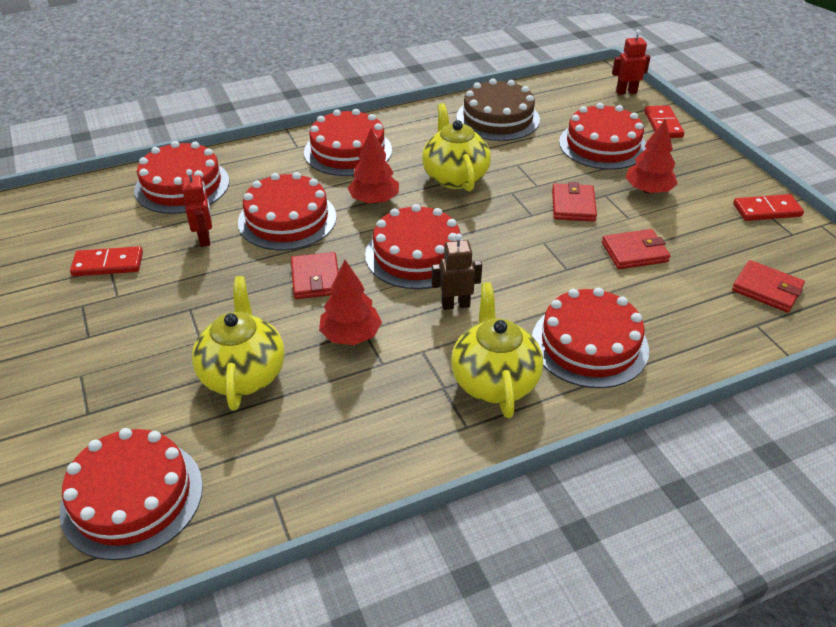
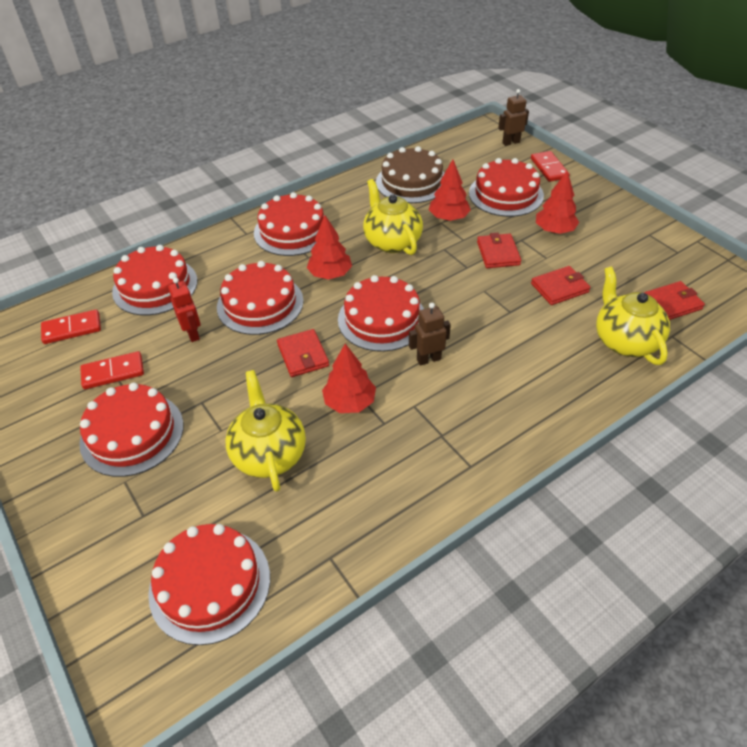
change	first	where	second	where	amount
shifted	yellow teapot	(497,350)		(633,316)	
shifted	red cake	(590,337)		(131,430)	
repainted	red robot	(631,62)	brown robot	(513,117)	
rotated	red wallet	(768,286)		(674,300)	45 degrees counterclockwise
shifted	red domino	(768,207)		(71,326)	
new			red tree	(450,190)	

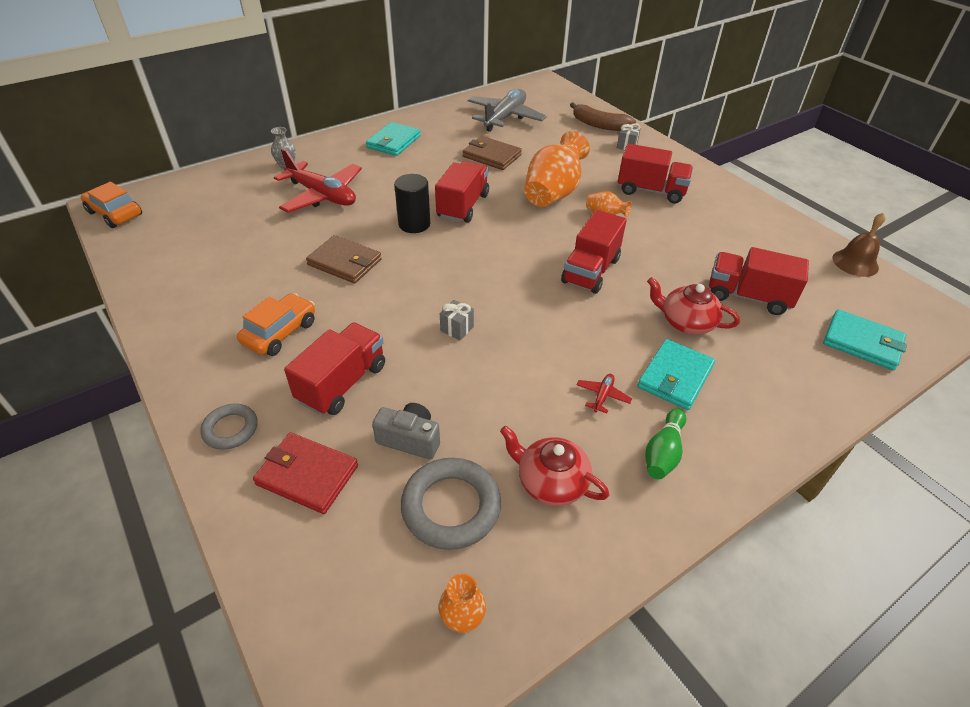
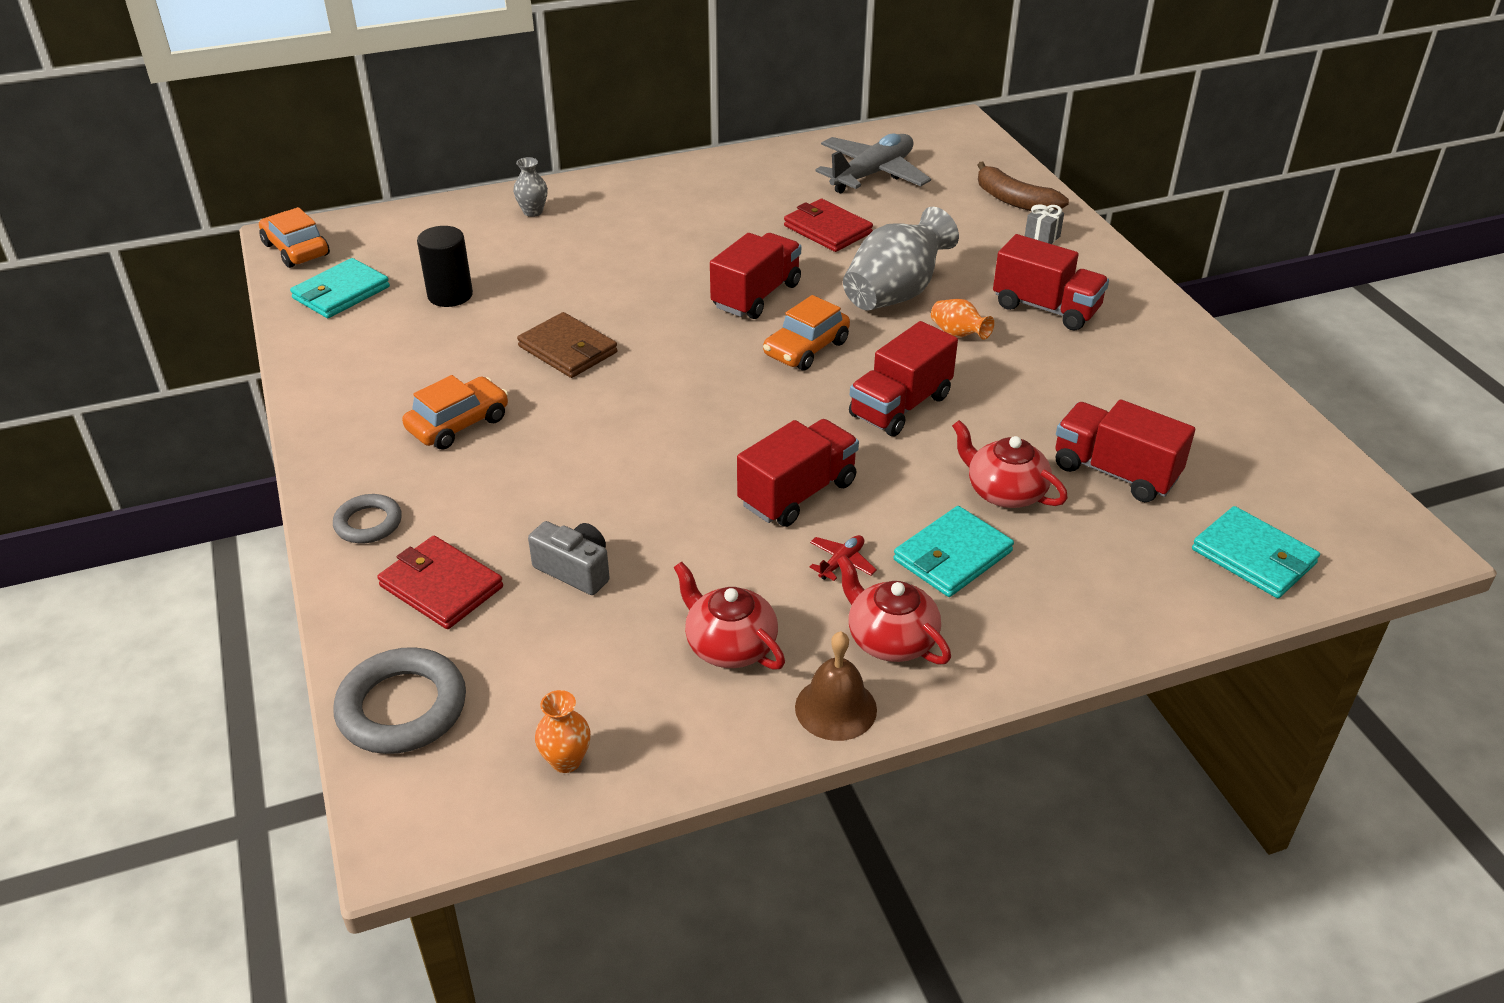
change	first	where	second	where	amount
gone	red plane	(318,180)			
shifted	red truck	(334,369)		(798,473)	
shifted	turquoise wallet	(393,139)		(340,288)	
shifted	black cylinder	(412,203)		(445,266)	
shifted	grey ring	(451,504)		(400,700)	
gone	grey gift	(457,320)			
repainted	brown wallet	(492,153)	red wallet	(828,225)	
repainted	orange vase	(557,169)	grey vase	(901,258)	
swapped	green bowling pin	(665,443)	red teapot	(894,609)	
shifted	brown bell	(859,245)		(836,686)	
new			orange car	(806,332)	

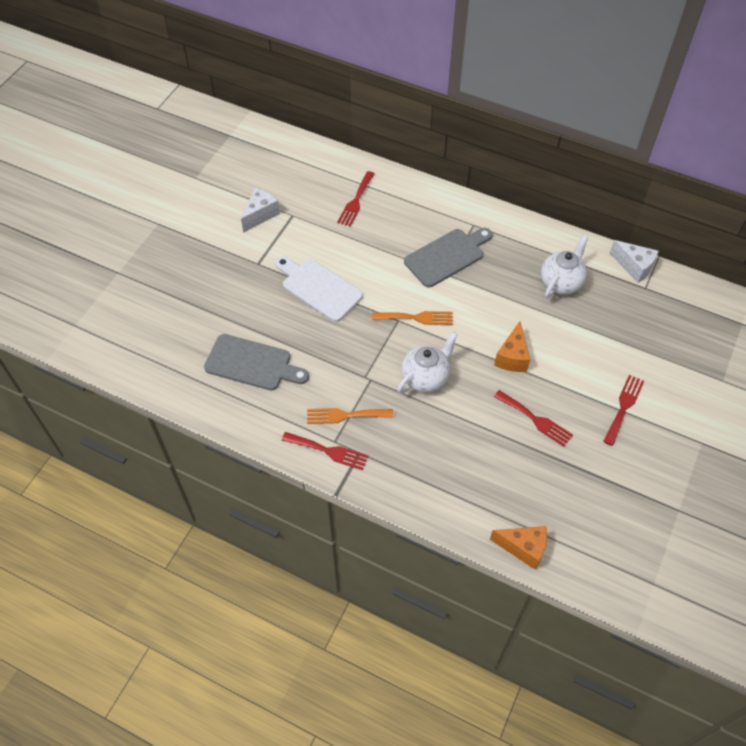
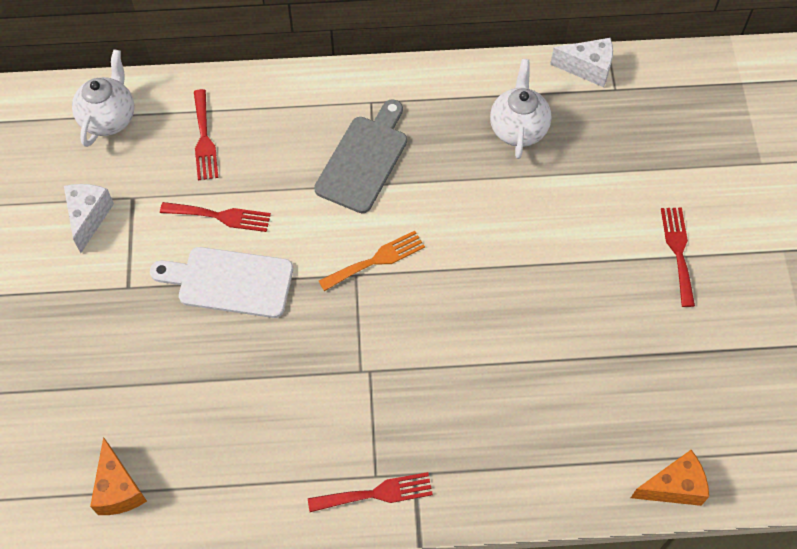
change	first	where	second	where	amount
gone	grey cutting board	(256,362)			
gone	orange fork	(350,416)			
shifted	white teapot	(427,362)		(103,98)	
shifted	orange cheese	(512,346)		(118,476)	
shifted	red fork	(533,418)		(215,217)	

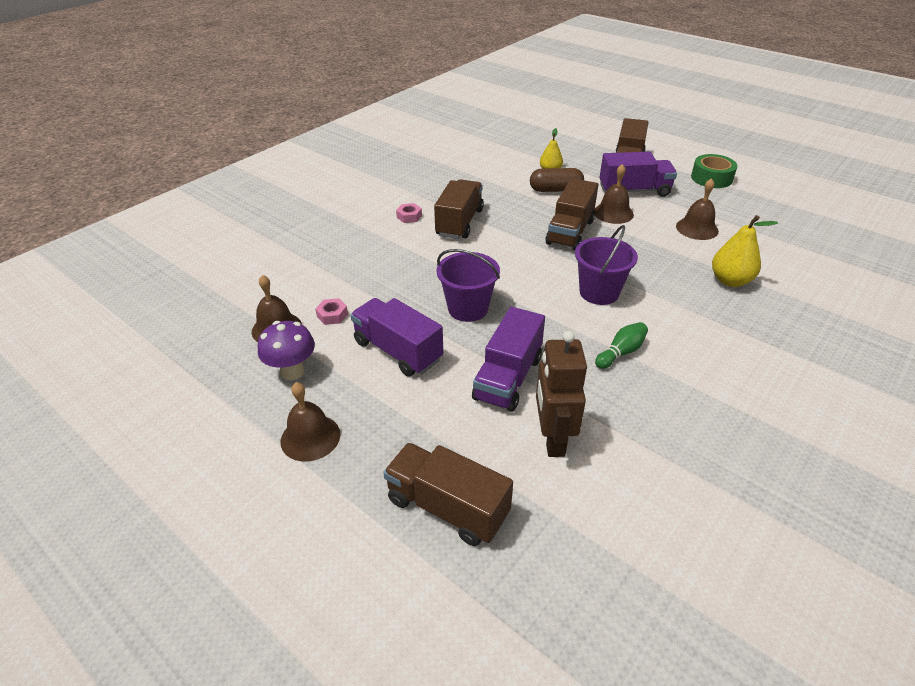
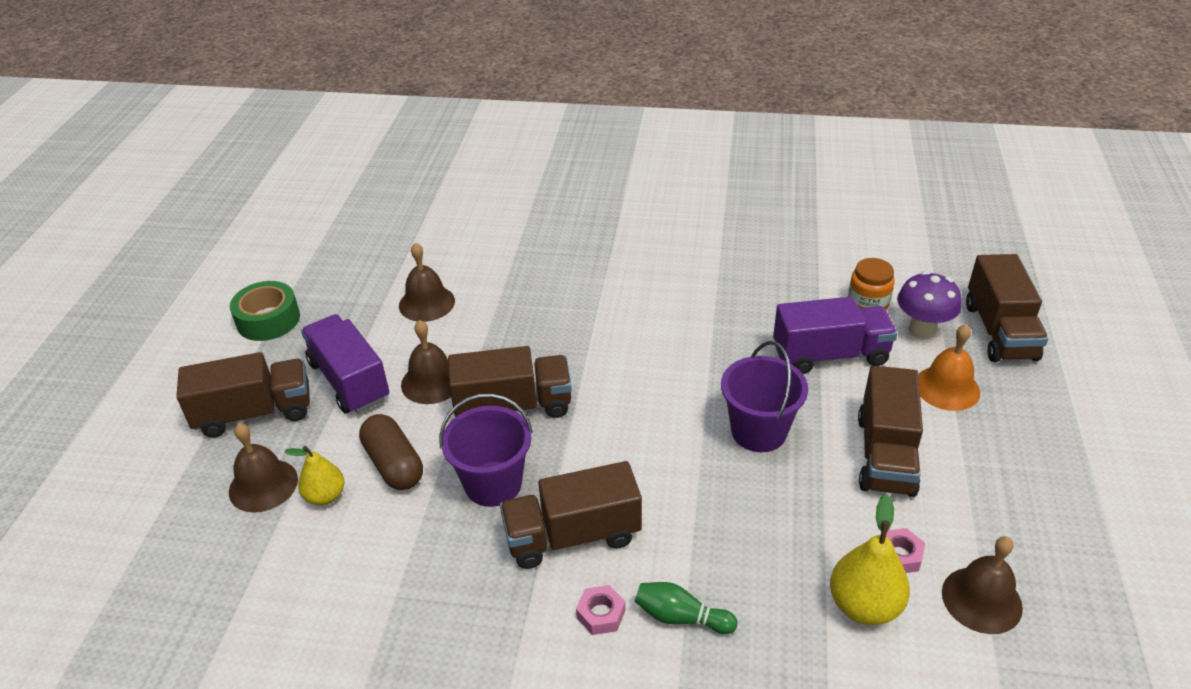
change	first	where	second	where	amount
shifted	purple mushroom	(286,350)		(929,305)	
shifted	brown bell	(310,422)		(263,468)	
repainted	purple truck	(396,337)	brown truck	(890,431)	
swapped	brown robot	(561,394)	orange jar	(871,284)	
shifted	purple bucket	(606,265)		(486,450)	
shifted	green bowling pin	(621,345)		(686,608)	
shifted	yellow pear	(745,251)		(870,559)	
new			orange bell	(949,367)	

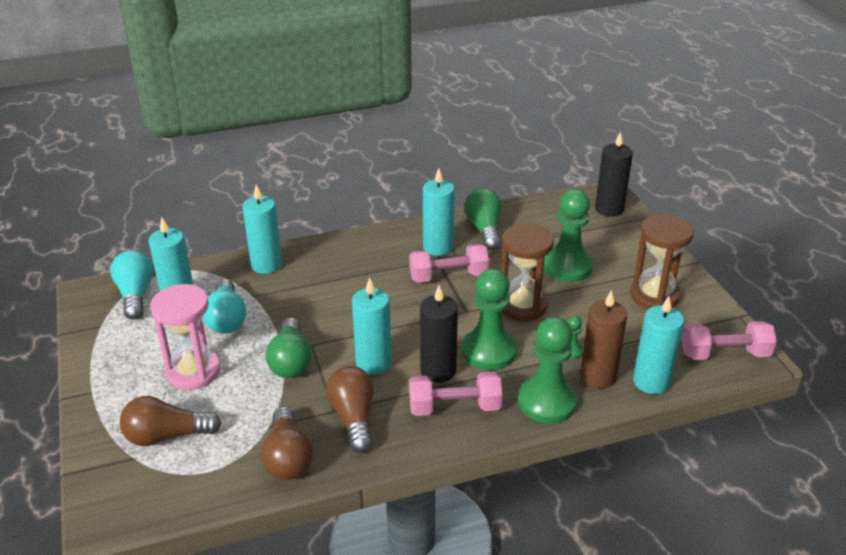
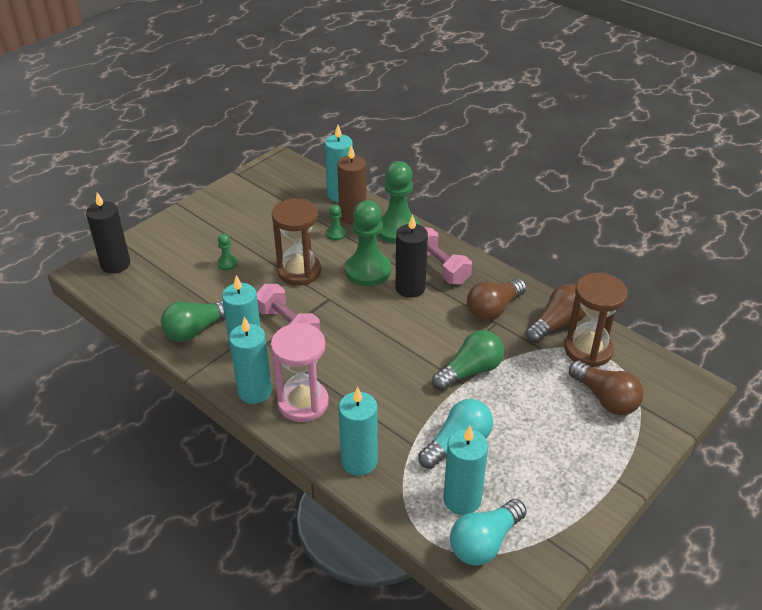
change	first	where	second	where	amount
shifted	pink hourglass	(185,337)		(300,372)	
shifted	turquoise candle	(371,326)		(250,360)	
scaled	green pawn	(568,235)		(227,252)	x0.44
shifted	brown hourglass	(662,261)		(596,320)	
gone	pink dumbbell	(729,340)			

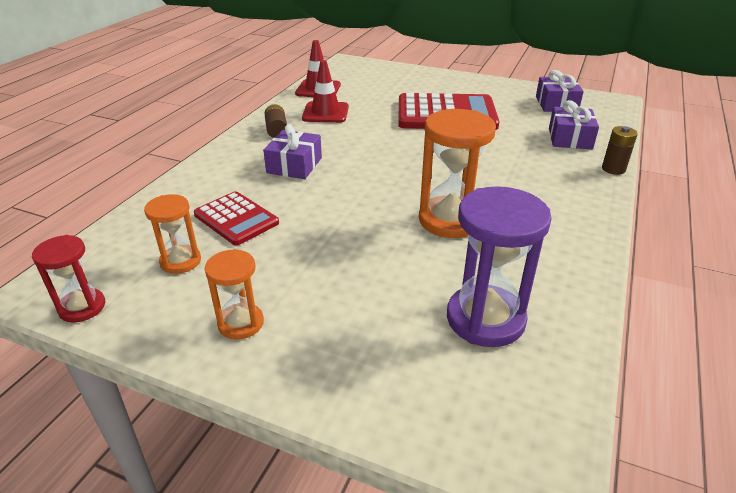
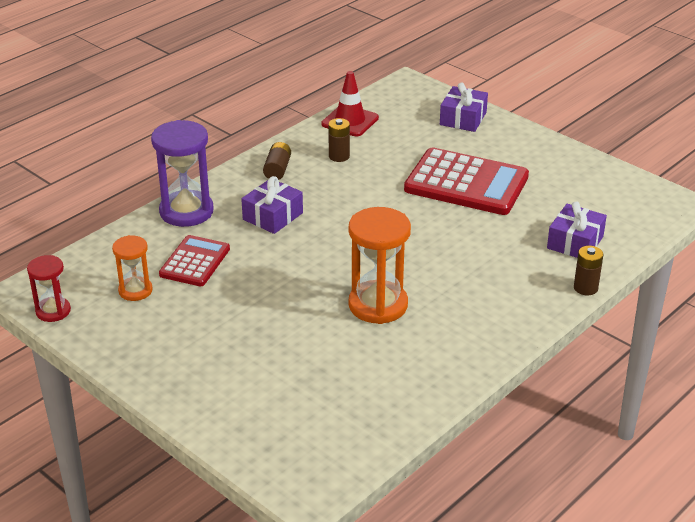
change	first	where	second	where	amount
rotated	red calculator	(236,218)		(194,260)	135 degrees counterclockwise
gone	orange hourglass	(234,294)			
swapped	red traffic cone	(325,91)	brown battery	(339,140)	
shifted	purple hourglass	(499,266)		(182,173)	
shifted	purple gift	(560,91)		(464,107)	

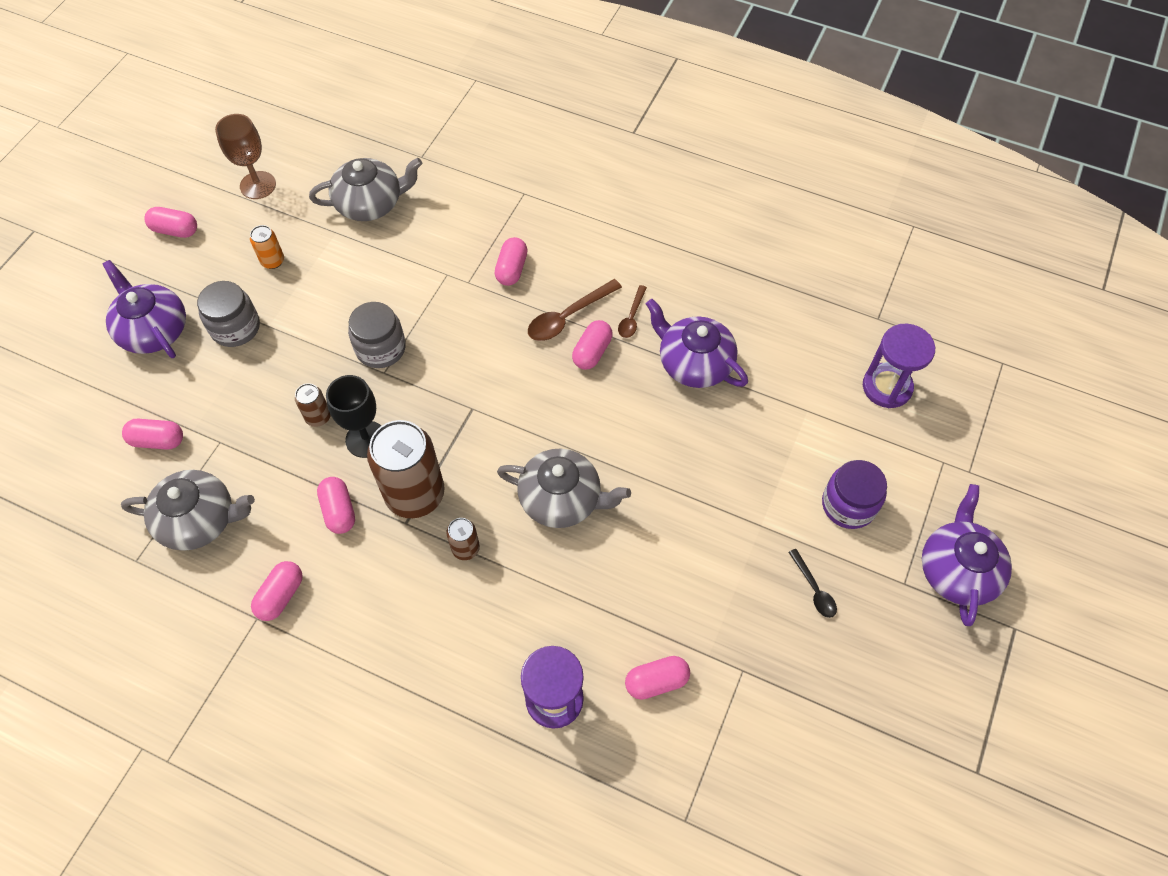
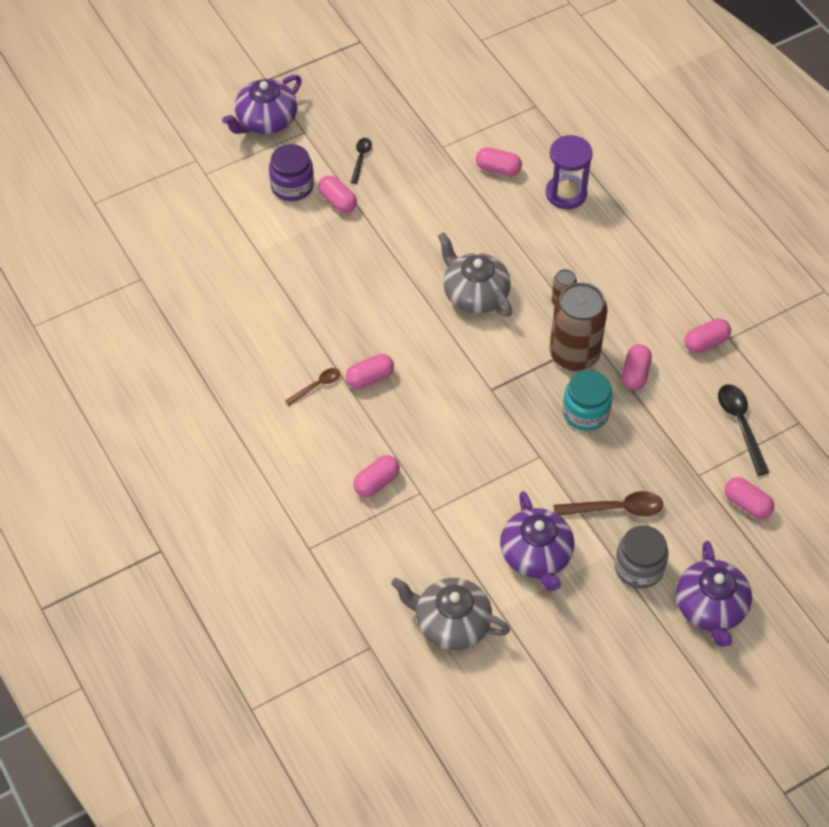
change	first	where	second	where	amount
swapped	grey teapot	(188,510)	black spoon	(744,430)	
shifted	pink capsule	(170,222)		(337,194)	
gone	brown goblet	(245,156)			
gone	orange can	(267,247)			
gone	brown can	(312,405)			
swapped	black goblet	(353,416)	turquoise jar	(587,400)	
gone	grey jar	(377,335)			
shifted	brown spoon	(575,310)		(608,504)	
shifted	purple teapot	(697,343)		(537,541)	
gone	purple hourglass	(899,365)			

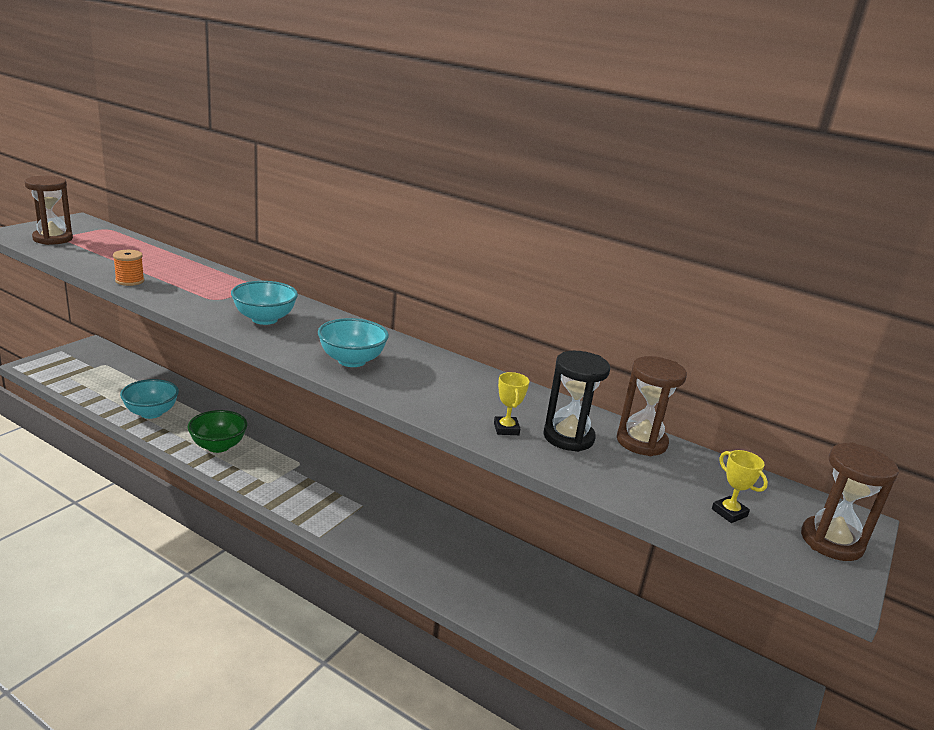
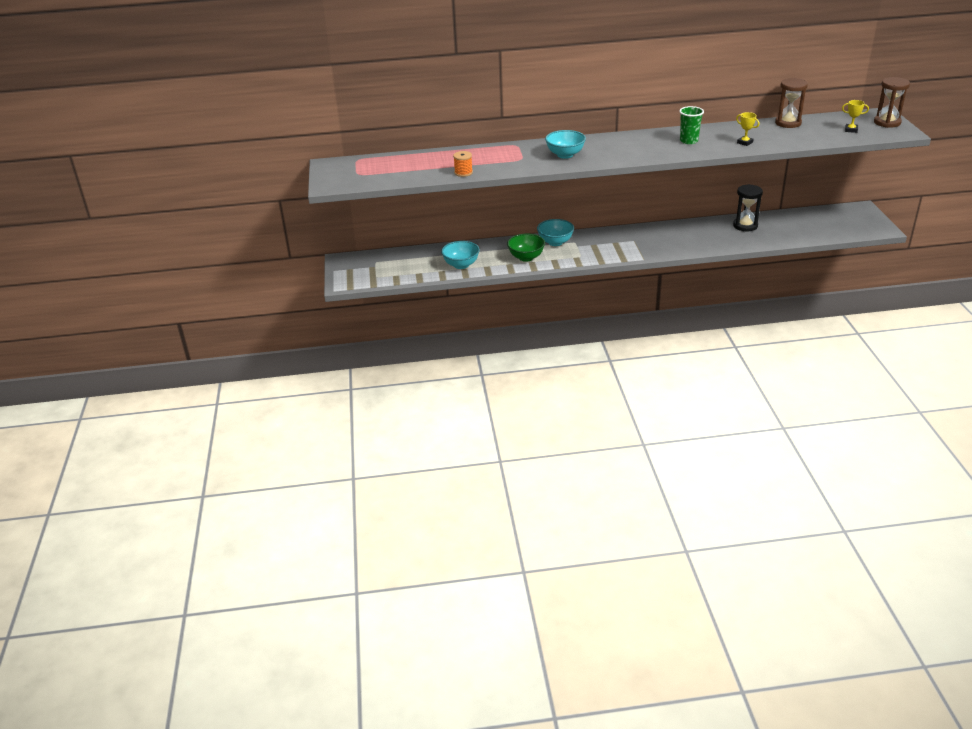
change	first	where	second	where	amount
gone	brown hourglass	(48,210)			
shifted	turquoise bowl	(353,342)		(555,232)	
shifted	black hourglass	(576,401)		(748,207)	
new			green cup	(691,125)	

